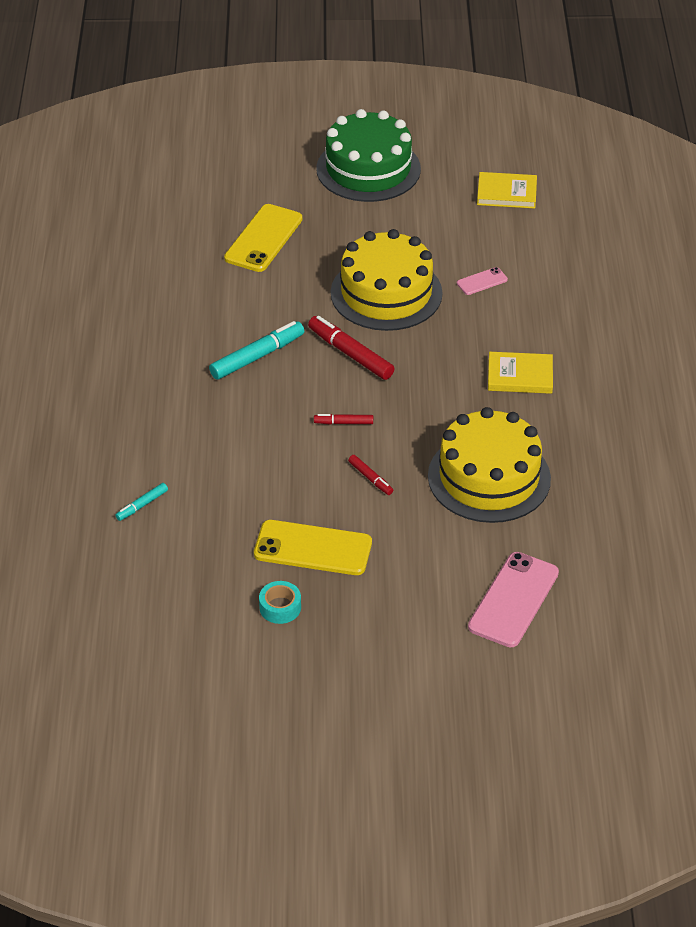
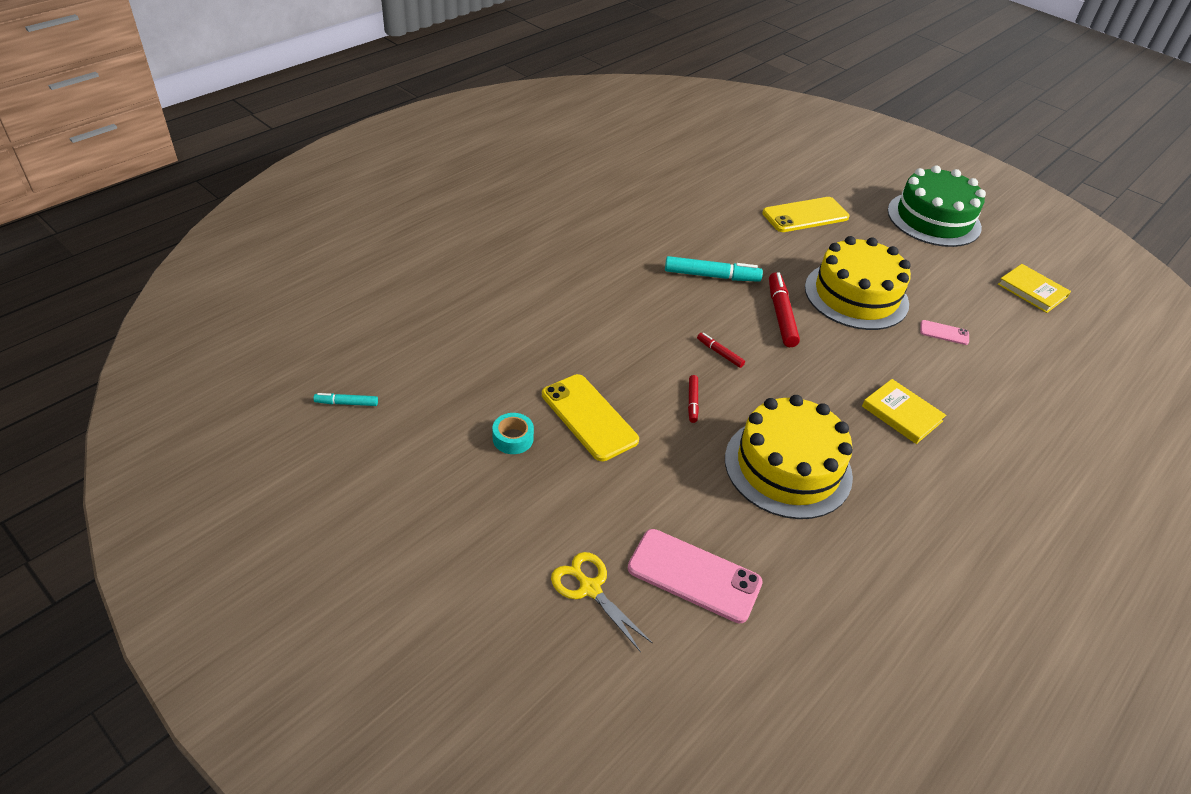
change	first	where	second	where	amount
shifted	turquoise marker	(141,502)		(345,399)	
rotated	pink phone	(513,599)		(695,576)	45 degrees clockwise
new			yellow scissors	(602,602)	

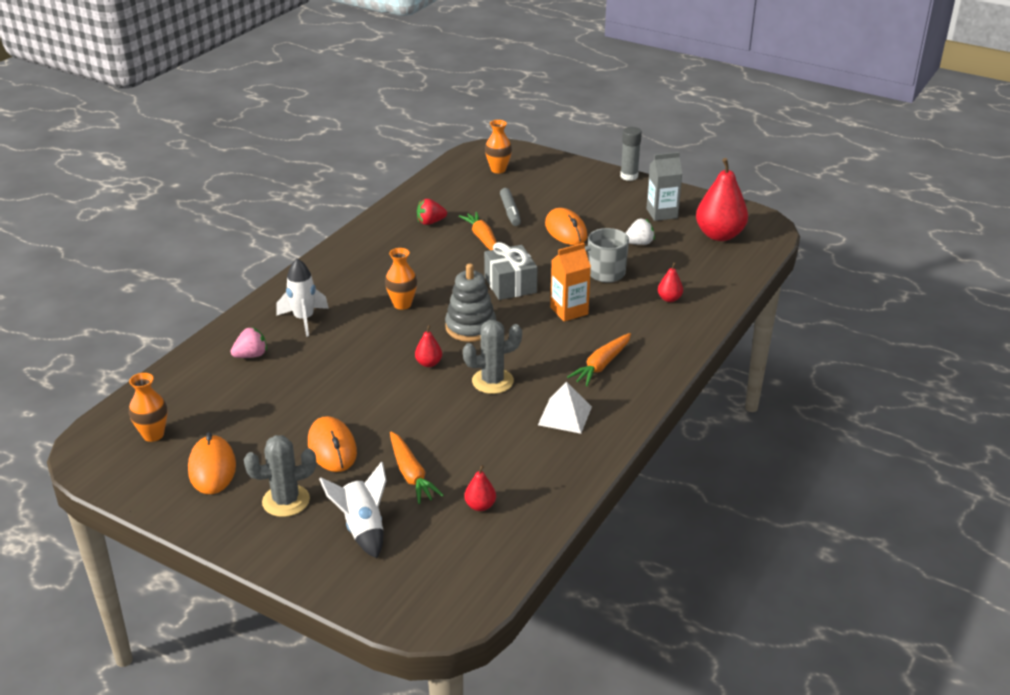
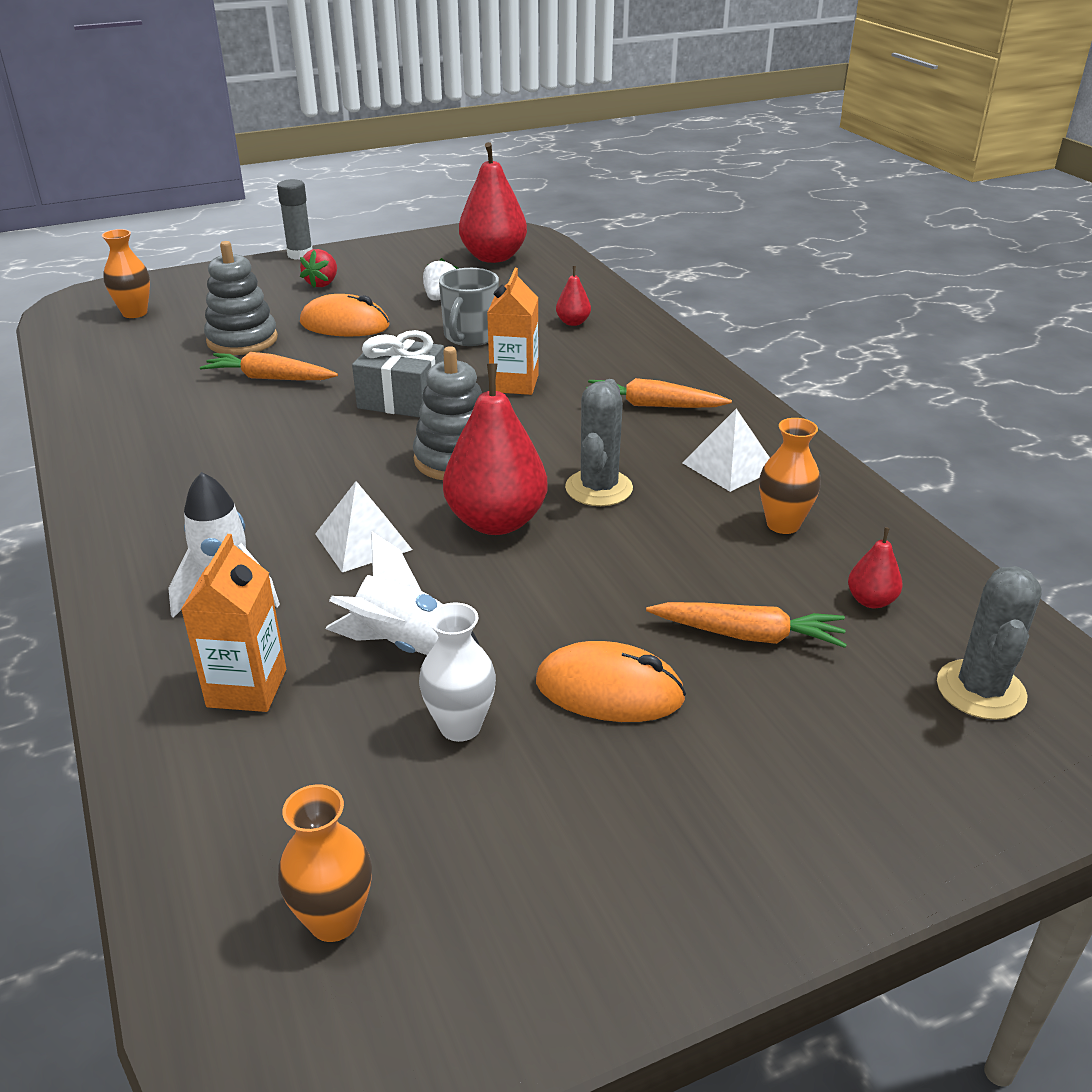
change	first	where	second	where	amount
gone	orange mouse	(212,463)			
swapped	pink strawberry	(249,342)	orange carton	(233,623)	
shifted	grey cactus	(280,476)		(989,643)	
shifted	white rocket	(353,509)		(402,593)	
shifted	orange vase	(401,279)		(790,476)	
scaled	red pear	(428,346)		(495,449)	x2.18
shifted	red strawberry	(432,212)		(318,268)	
swapped	grey marker	(510,207)	grey stacking toy	(241,298)	
rotated	orange carrot	(599,359)		(659,393)	120 degrees clockwise
gone	grey carton	(664,186)			
new			white pyramid	(363,526)	
new			white vase	(457,672)	

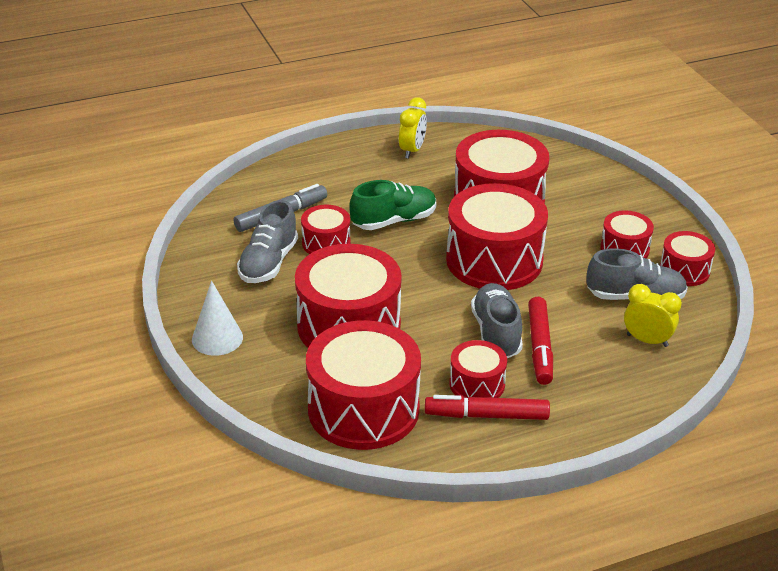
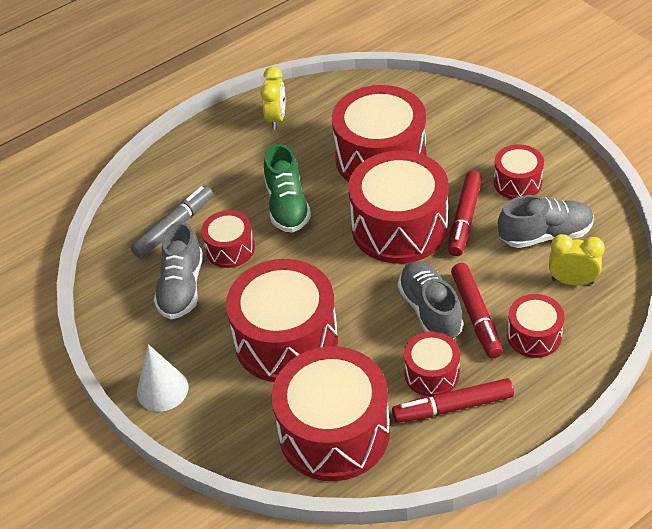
change	first	where	second	where	amount
rotated	green shoe	(392,205)		(287,188)	120 degrees clockwise
shifted	red drum	(687,258)		(536,326)	
new			red marker	(465,213)	

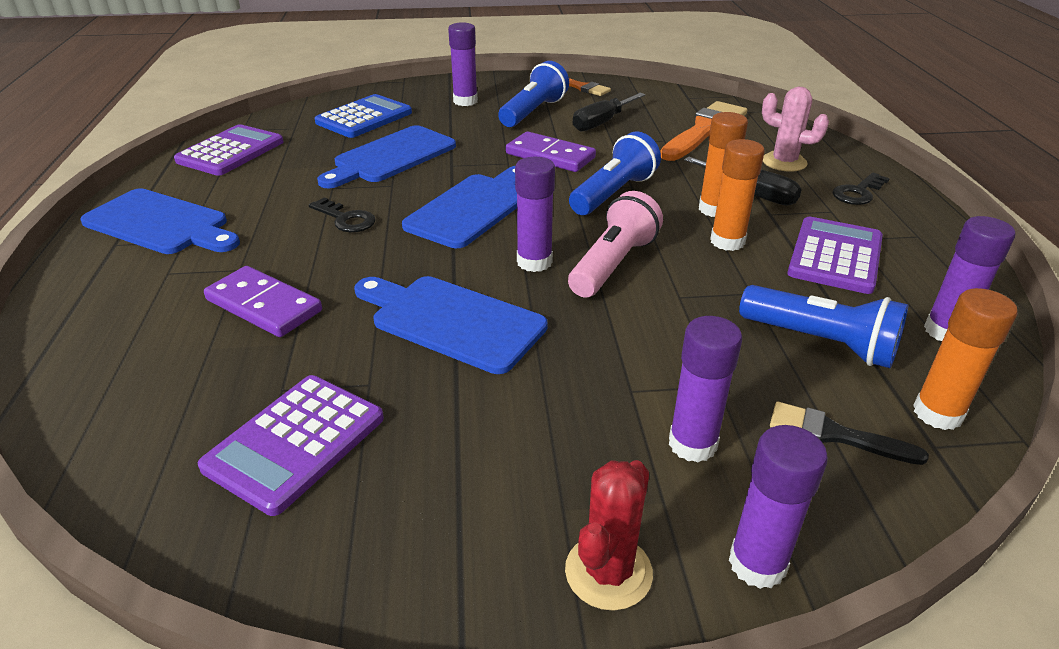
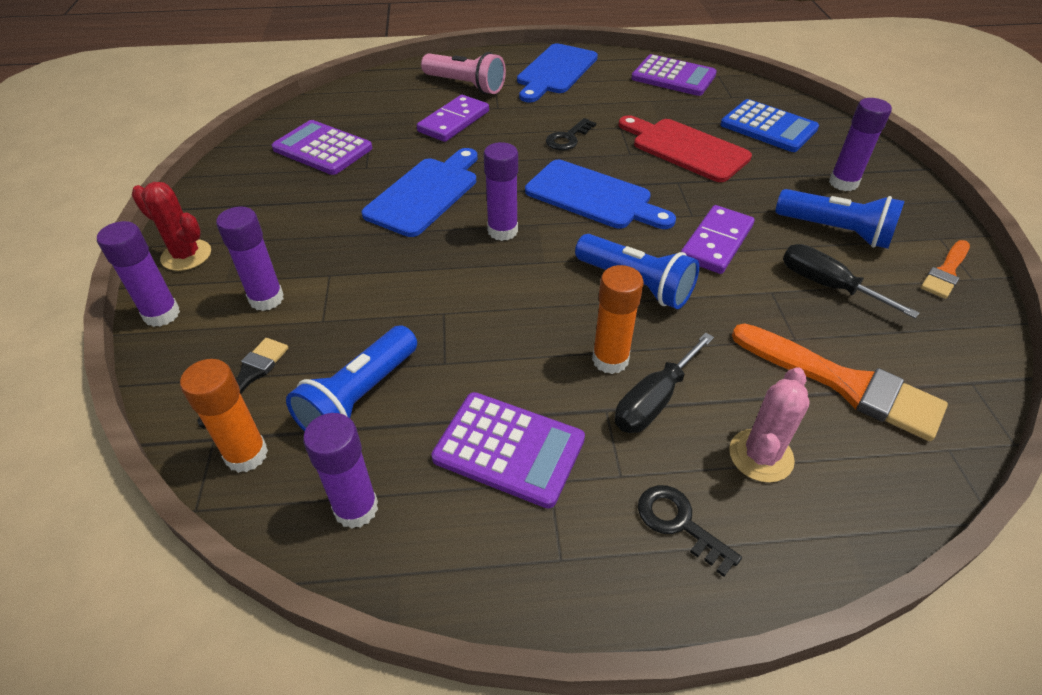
change	first	where	second	where	amount
repainted	blue cutting board	(386,156)	red cutting board	(685,148)	
shifted	pink flashlight	(615,244)		(463,73)	
gone	orange glue stick	(737,195)			

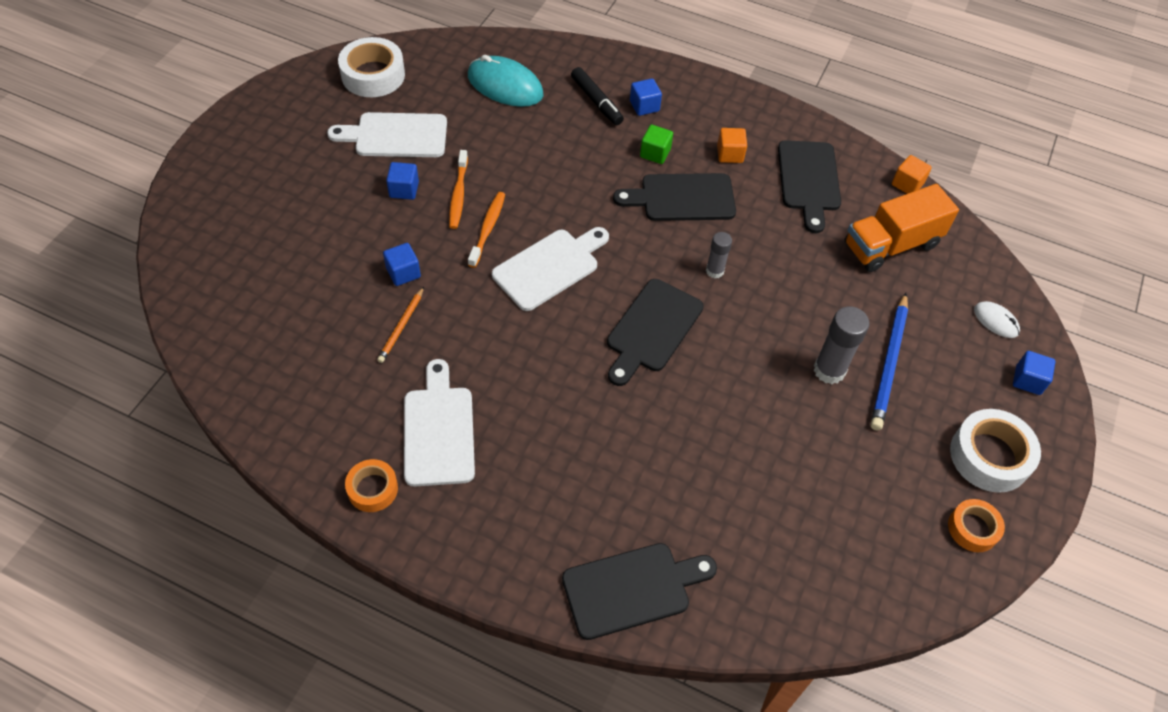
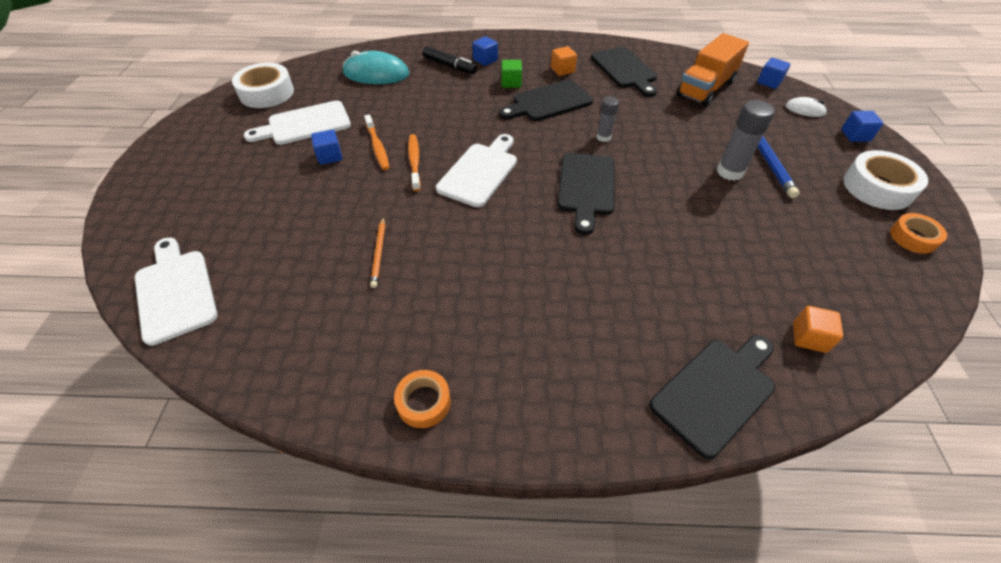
change	first	where	second	where	amount
shifted	blue cube	(402,264)		(773,73)	
shifted	white cutting board	(439,423)		(176,291)	
shifted	orange cube	(912,174)		(818,329)	

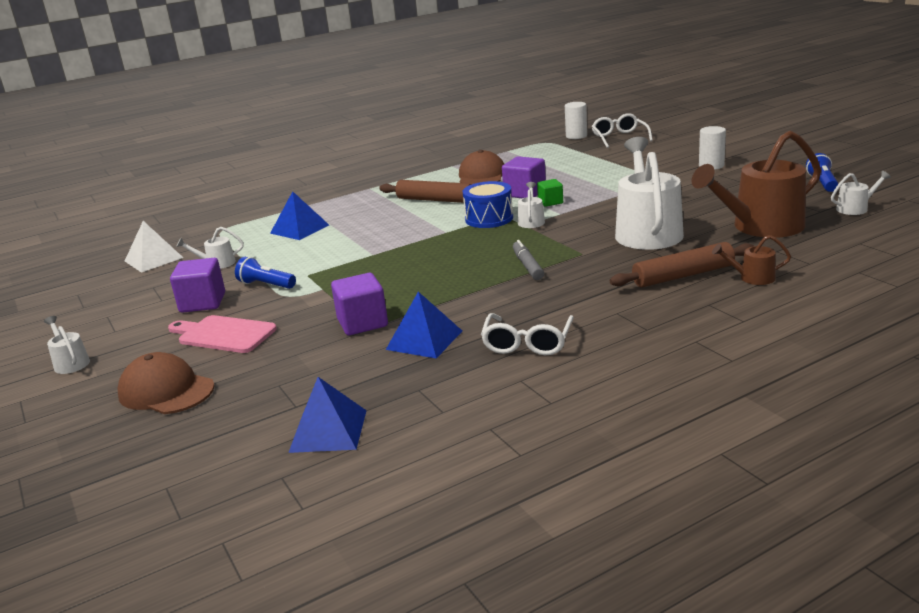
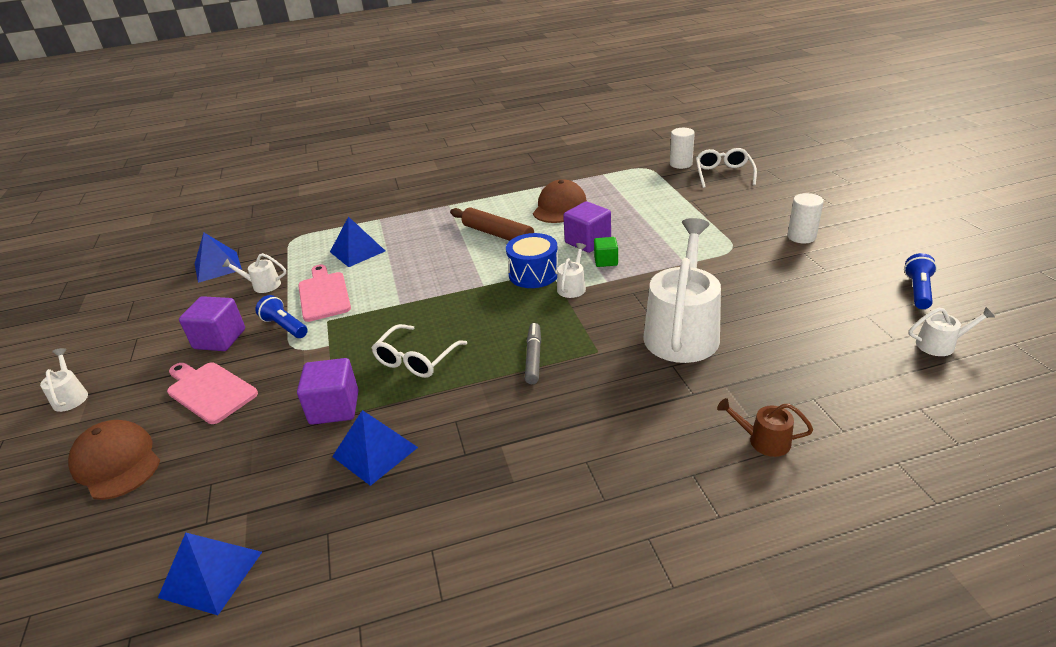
change	first	where	second	where	amount
repainted	white pyramid	(154,247)	blue pyramid	(218,258)	
shifted	white glasses	(527,334)		(419,351)	
gone	brown rolling pin	(682,264)			
gone	brown watering can	(756,184)			
new			pink cutting board	(324,293)	

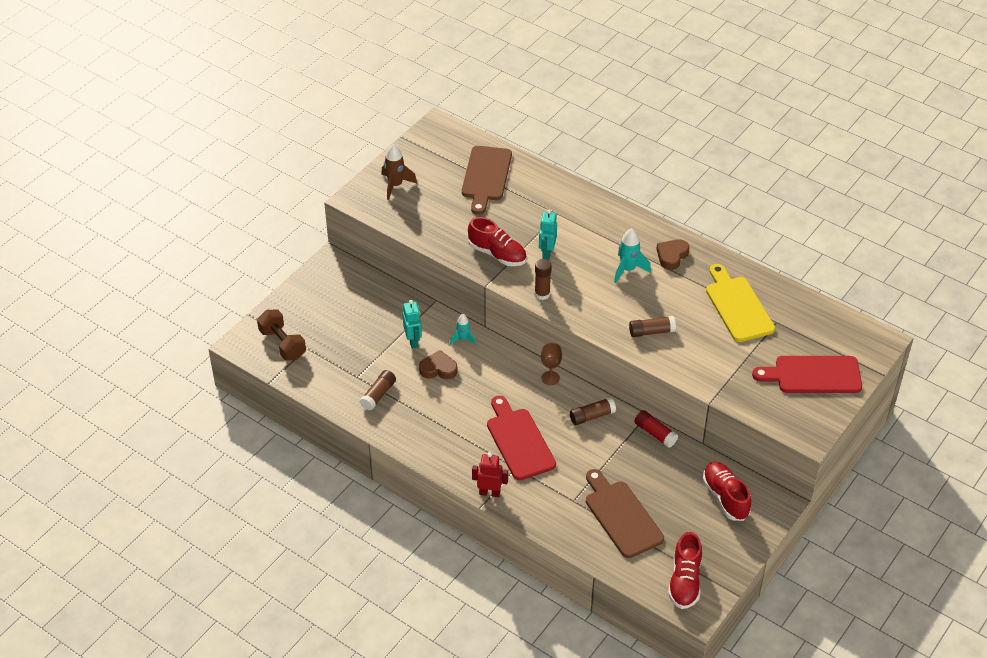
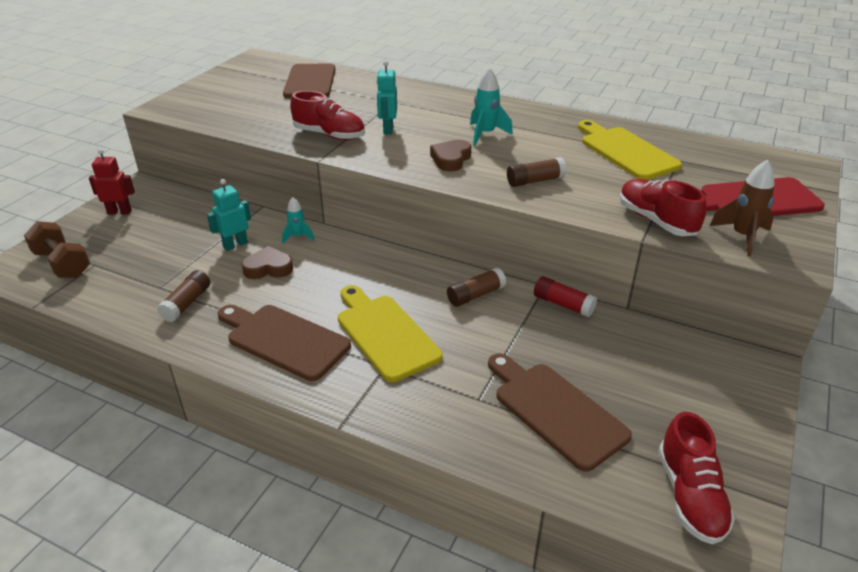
change	first	where	second	where	amount
shifted	brown rocket	(399,172)		(742,208)	
rotated	turquoise robot	(412,324)		(229,215)	105 degrees counterclockwise
shifted	red robot	(490,475)		(112,182)	
repainted	red cutting board	(521,438)	yellow cutting board	(390,333)	
gone	brown glue stick	(543,279)			
gone	brown goblet	(551,364)			
shifted	brown heart	(672,254)		(450,155)	
shifted	red shoe	(726,491)		(662,207)	
new			brown cutting board	(284,343)	

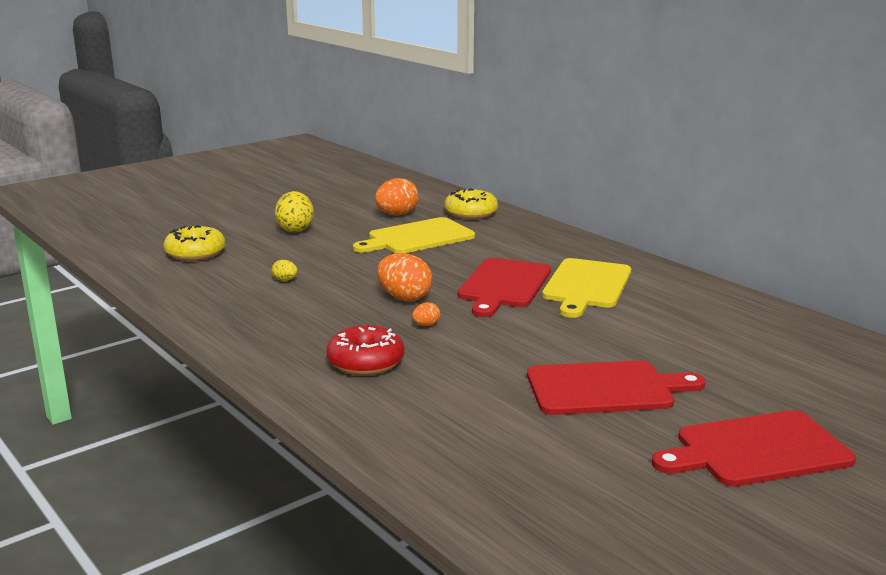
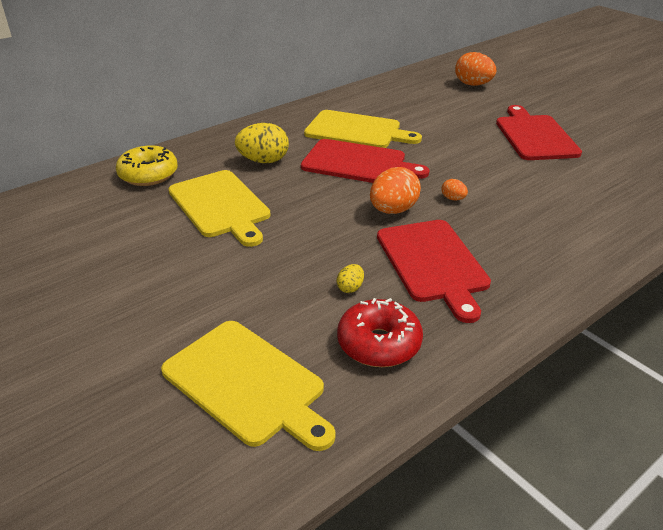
change	first	where	second	where	amount
swapped	yellow donut	(194,243)	yellow cutting board	(248,386)	
shifted	yellow egg	(294,211)		(262,143)	
shifted	red donut	(365,350)		(380,332)	
shifted	orange egg	(397,196)		(475,69)	
shifted	red cutting board	(754,448)		(434,271)	

